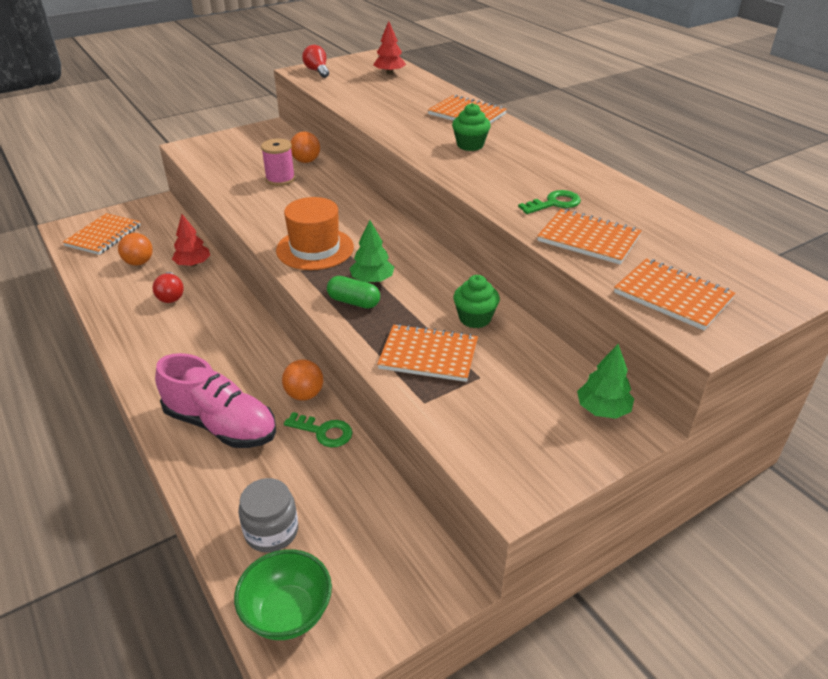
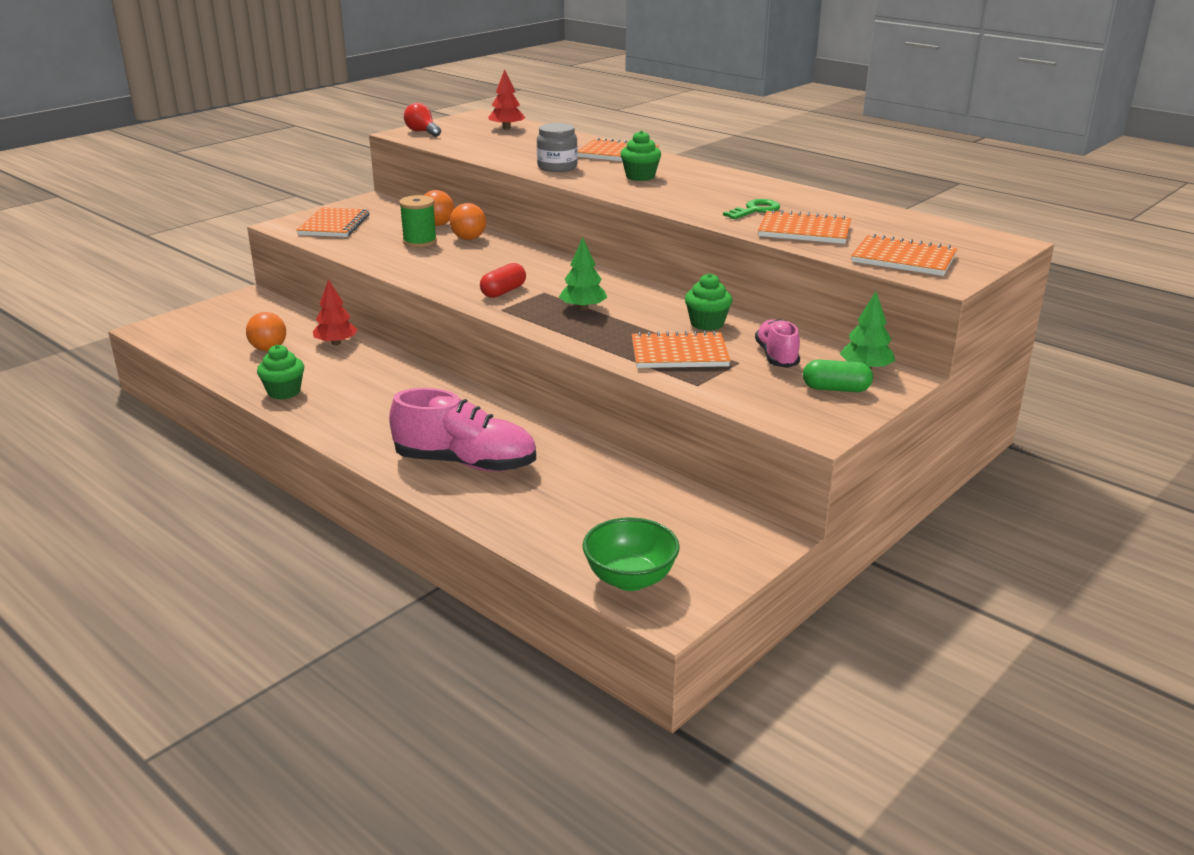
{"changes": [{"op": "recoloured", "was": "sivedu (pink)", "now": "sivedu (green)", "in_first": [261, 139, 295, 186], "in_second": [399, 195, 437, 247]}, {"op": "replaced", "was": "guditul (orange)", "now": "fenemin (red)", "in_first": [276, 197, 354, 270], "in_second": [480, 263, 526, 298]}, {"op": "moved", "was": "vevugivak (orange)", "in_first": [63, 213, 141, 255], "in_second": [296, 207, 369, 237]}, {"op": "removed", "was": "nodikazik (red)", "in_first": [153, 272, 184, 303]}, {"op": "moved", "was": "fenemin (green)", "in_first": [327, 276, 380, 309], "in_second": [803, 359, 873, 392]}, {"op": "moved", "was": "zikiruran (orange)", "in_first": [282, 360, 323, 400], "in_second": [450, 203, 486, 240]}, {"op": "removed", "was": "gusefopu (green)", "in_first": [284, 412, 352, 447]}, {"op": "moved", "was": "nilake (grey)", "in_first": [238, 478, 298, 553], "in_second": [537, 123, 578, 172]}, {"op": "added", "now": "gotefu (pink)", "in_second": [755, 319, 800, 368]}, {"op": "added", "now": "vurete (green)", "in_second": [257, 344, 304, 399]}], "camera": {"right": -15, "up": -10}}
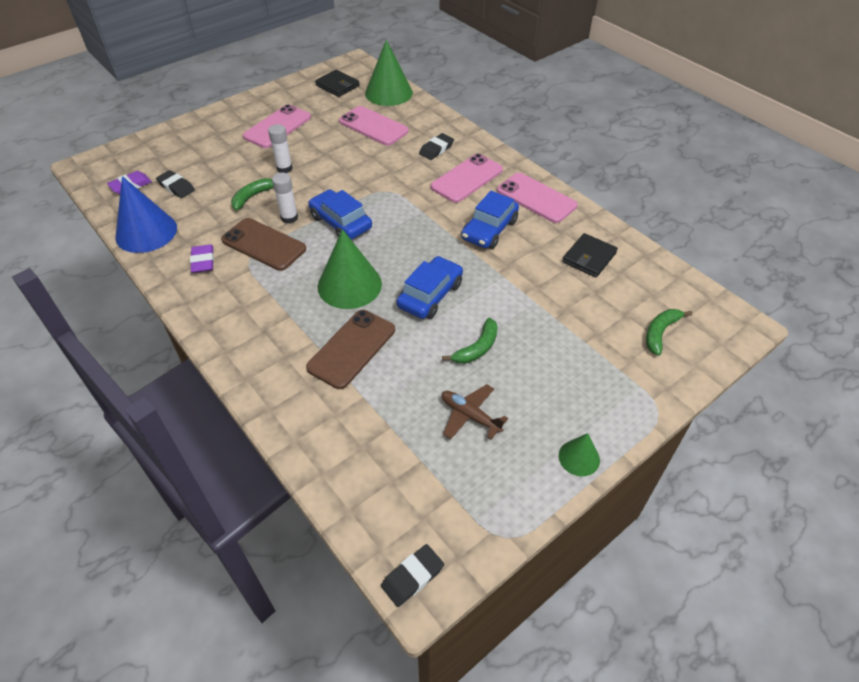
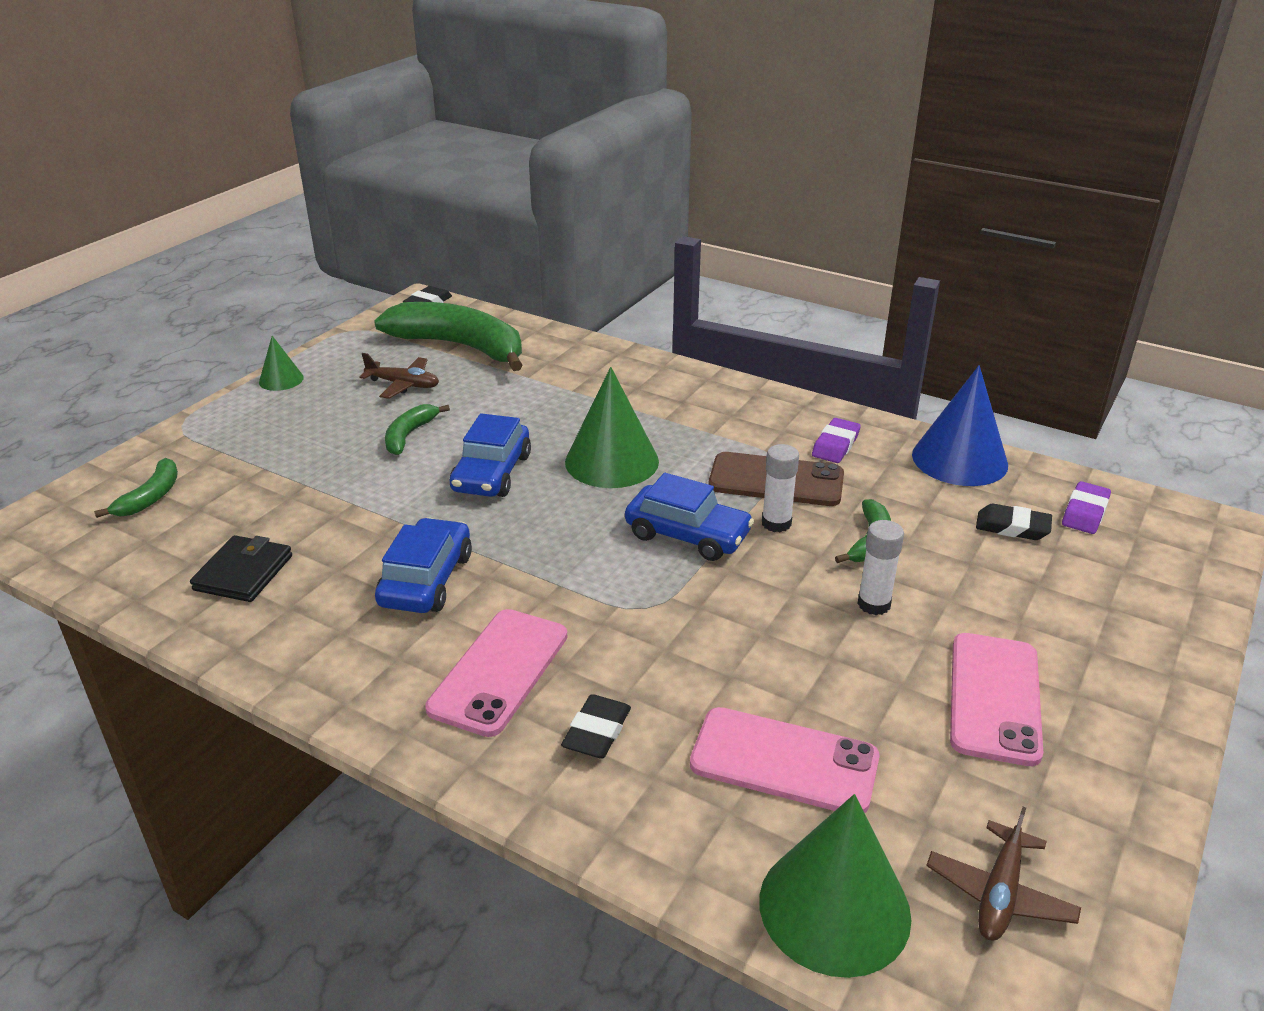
{"changes": [{"op": "replaced", "was": "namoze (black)", "now": "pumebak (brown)", "in_first": [315, 70, 360, 97], "in_second": [926, 807, 1081, 941]}, {"op": "removed", "was": "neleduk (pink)", "in_first": [497, 173, 578, 223]}, {"op": "turned", "was": "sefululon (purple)", "in_first": [190, 244, 214, 273], "in_second": [812, 418, 861, 463], "clockwise": 60}, {"op": "removed", "was": "neleduk (brown)", "in_first": [306, 310, 395, 389]}, {"op": "added", "now": "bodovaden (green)", "in_second": [374, 302, 522, 371]}], "camera": {"right": 160, "up": -15}}
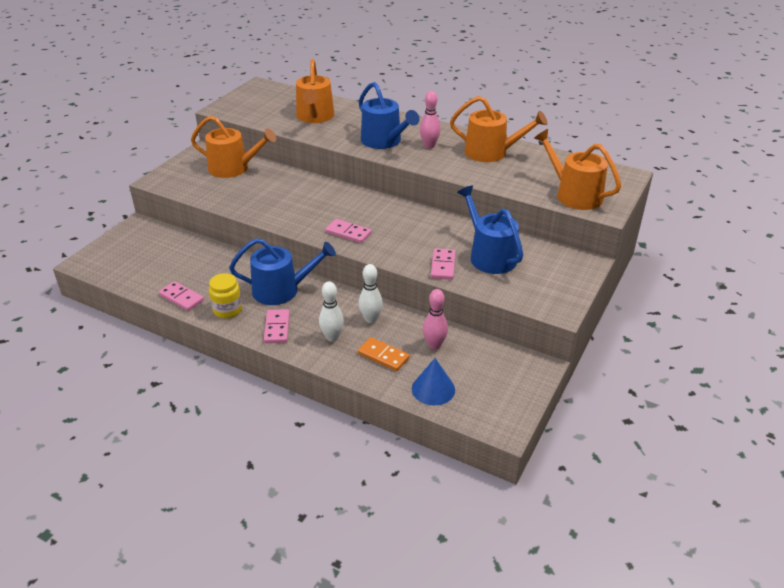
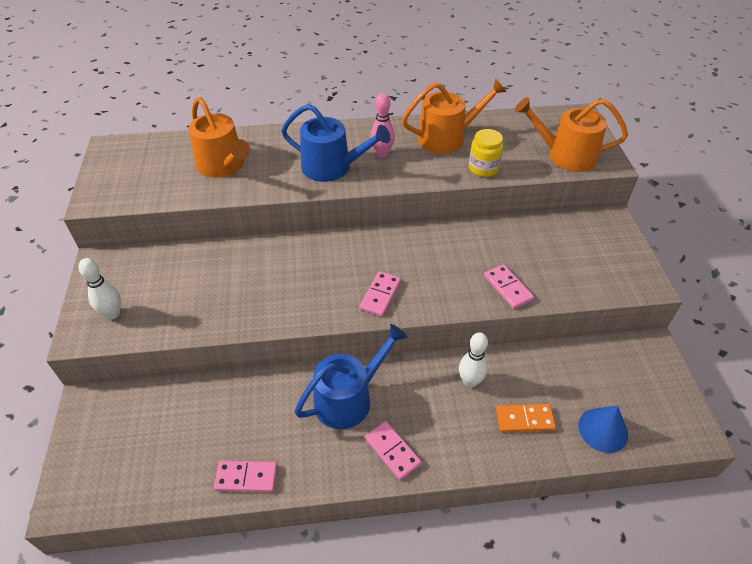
{"changes": [{"op": "removed", "was": "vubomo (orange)", "in_first": [191, 116, 276, 178]}, {"op": "removed", "was": "vubomo (blue)", "in_first": [457, 186, 523, 274]}, {"op": "turned", "was": "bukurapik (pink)", "in_first": [325, 219, 372, 243], "in_second": [359, 271, 401, 317], "clockwise": -60}, {"op": "moved", "was": "nilake (yellow)", "in_first": [209, 273, 242, 318], "in_second": [469, 129, 503, 177]}, {"op": "moved", "was": "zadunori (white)", "in_first": [319, 281, 344, 341], "in_second": [78, 258, 121, 319]}, {"op": "removed", "was": "zadunori (pink)", "in_first": [423, 289, 448, 349]}], "camera": {"right": -35, "up": 10}}
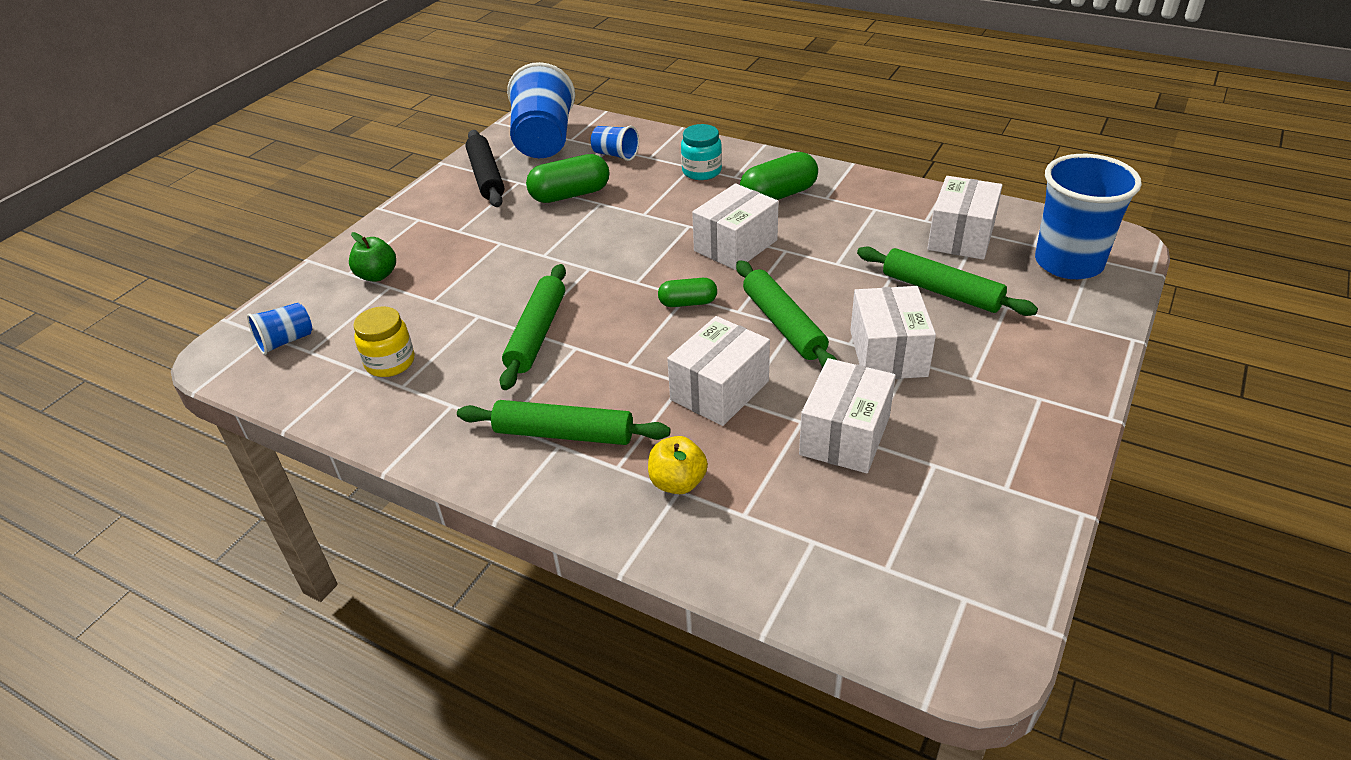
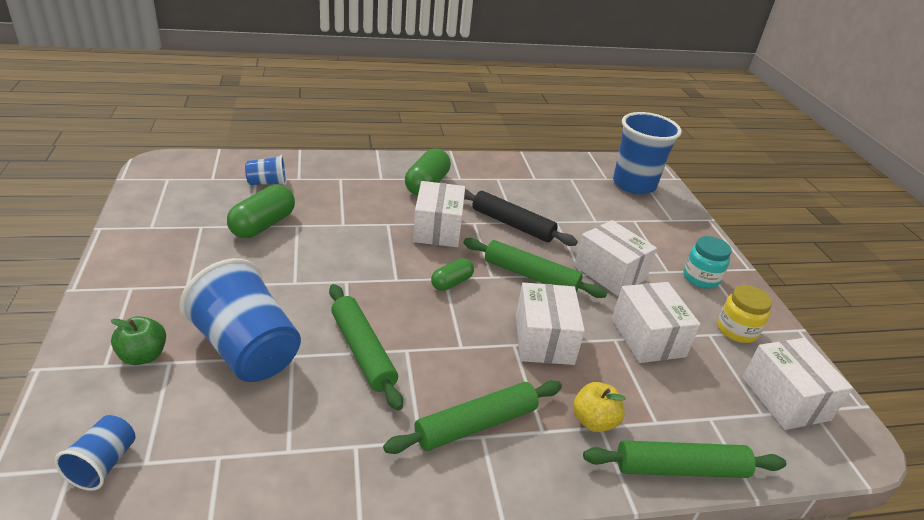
{"changes": [{"op": "moved", "was": "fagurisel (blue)", "in_first": [507, 62, 575, 158], "in_second": [179, 258, 301, 382]}, {"op": "moved", "was": "nilake (turquoise)", "in_first": [681, 124, 722, 180], "in_second": [683, 236, 732, 289]}, {"op": "moved", "was": "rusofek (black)", "in_first": [466, 130, 504, 207], "in_second": [464, 189, 578, 246]}, {"op": "moved", "was": "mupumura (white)", "in_first": [927, 176, 1003, 260], "in_second": [742, 338, 853, 430]}, {"op": "moved", "was": "rusofek (green)", "in_first": [857, 246, 1038, 316], "in_second": [583, 440, 786, 478]}, {"op": "moved", "was": "nilake (yellow)", "in_first": [353, 306, 414, 377], "in_second": [717, 285, 772, 343]}], "camera": {"right": -45, "up": -5}}
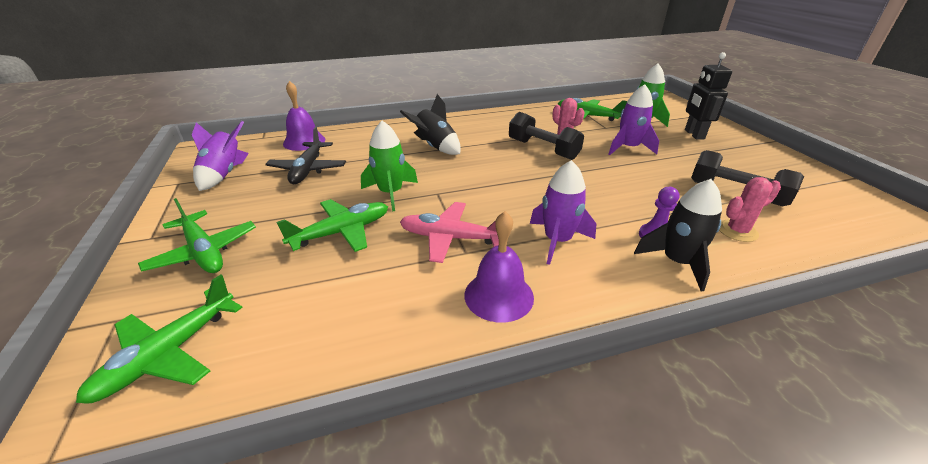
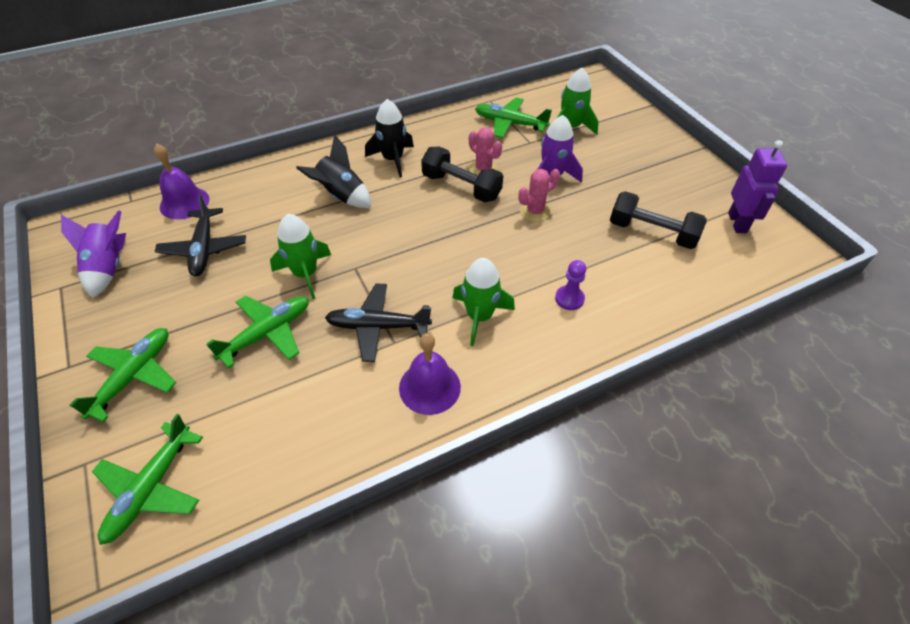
{"changes": [{"op": "removed", "was": "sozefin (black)", "in_first": [685, 52, 732, 140]}, {"op": "recoloured", "was": "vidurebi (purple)", "now": "vidurebi (green)", "in_first": [530, 160, 596, 265], "in_second": [452, 258, 515, 346]}, {"op": "moved", "was": "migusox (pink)", "in_first": [719, 177, 781, 242], "in_second": [518, 169, 560, 222]}, {"op": "moved", "was": "vidurebi (black)", "in_first": [634, 179, 722, 291], "in_second": [365, 99, 414, 177]}, {"op": "turned", "was": "pumebak (green)", "in_first": [138, 198, 256, 273], "in_second": [69, 328, 176, 422], "clockwise": -105}, {"op": "recoloured", "was": "pumebak (pink)", "now": "pumebak (black)", "in_first": [400, 202, 499, 263], "in_second": [325, 283, 432, 362]}, {"op": "added", "now": "sozefin (purple)", "in_second": [728, 140, 787, 233]}], "camera": {"right": -10, "up": 15}}
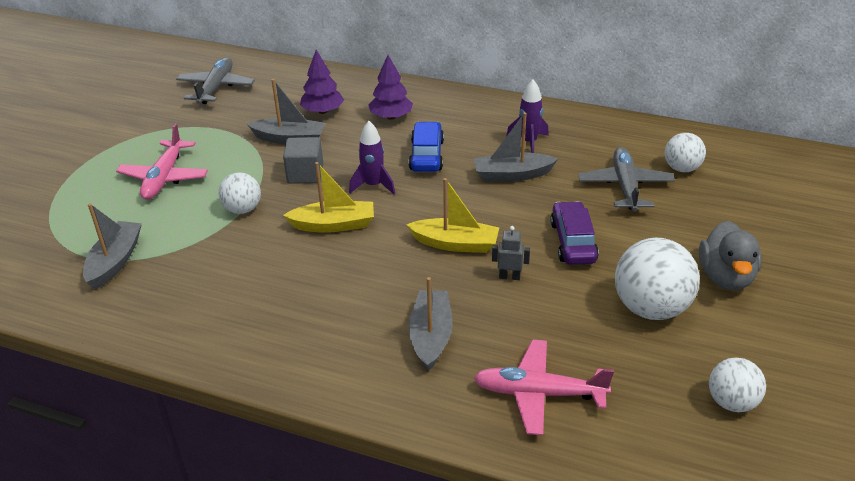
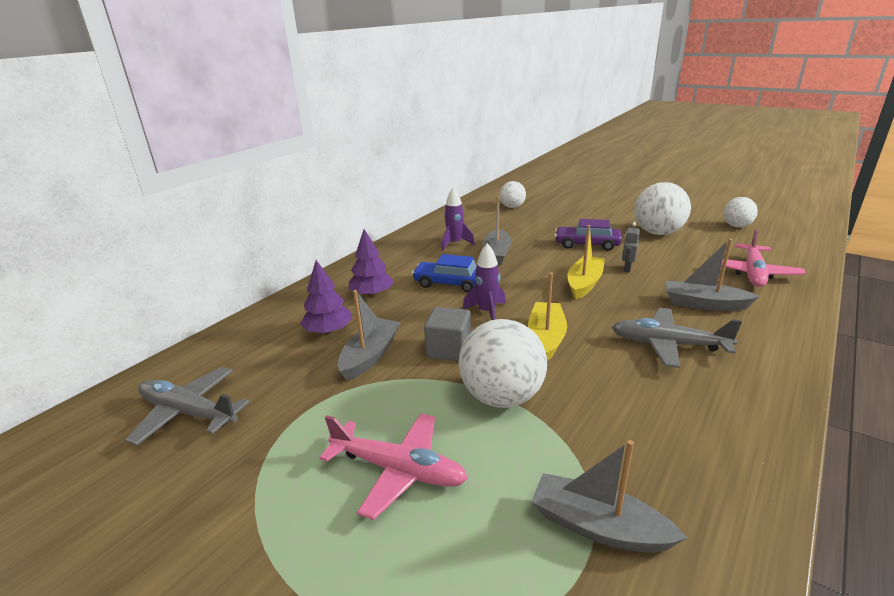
{"changes": [{"op": "moved", "was": "pumebak (grey)", "in_first": [578, 147, 675, 212], "in_second": [612, 308, 742, 368]}, {"op": "resized", "was": "zikiruran (white)", "in_first": [218, 172, 261, 214], "in_second": [459, 319, 547, 408], "ratio": 1.69}, {"op": "removed", "was": "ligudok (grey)", "in_first": [699, 221, 762, 290]}], "camera": {"right": -75, "up": -10}}
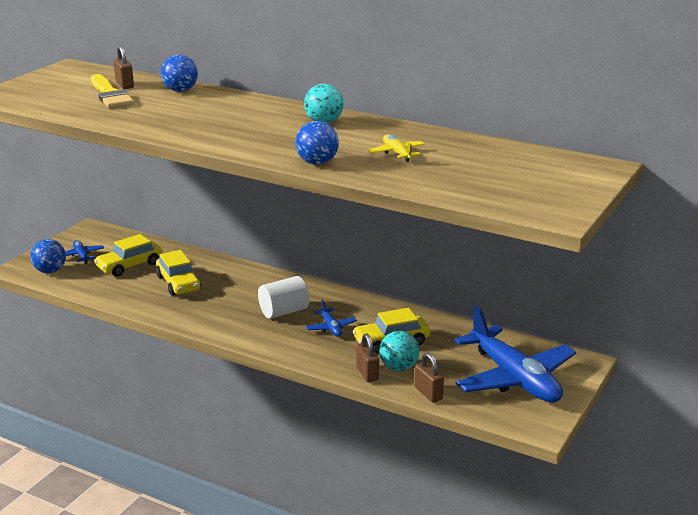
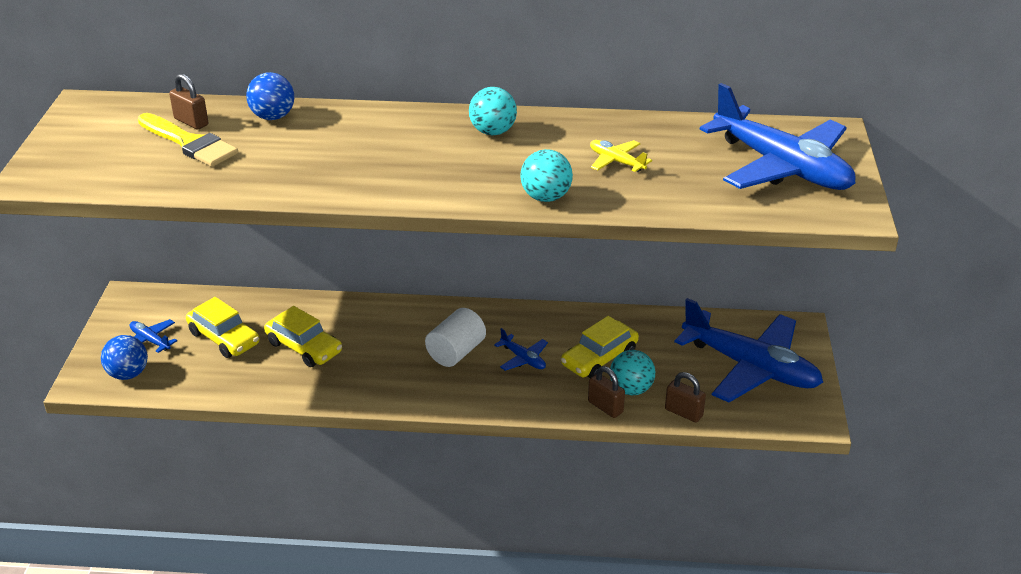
{"changes": [{"op": "recoloured", "was": "zikiruran (blue)", "now": "zikiruran (turquoise)", "in_first": [295, 121, 339, 165], "in_second": [520, 149, 573, 202]}, {"op": "turned", "was": "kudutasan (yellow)", "in_first": [94, 234, 163, 277], "in_second": [186, 297, 260, 358], "clockwise": -75}, {"op": "added", "now": "pumebak (blue)", "in_second": [700, 83, 856, 190]}], "camera": {"right": -25, "up": 10}}
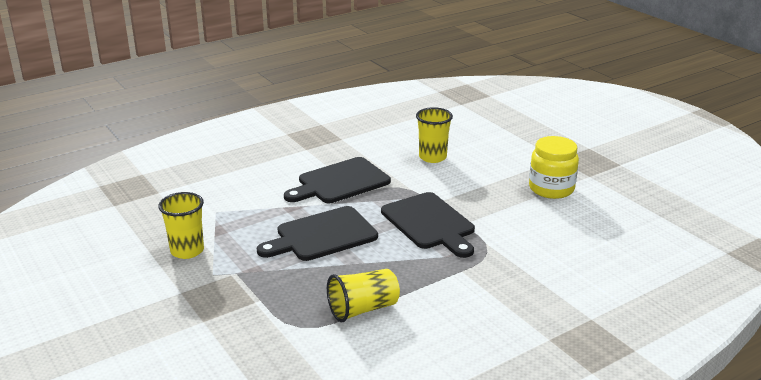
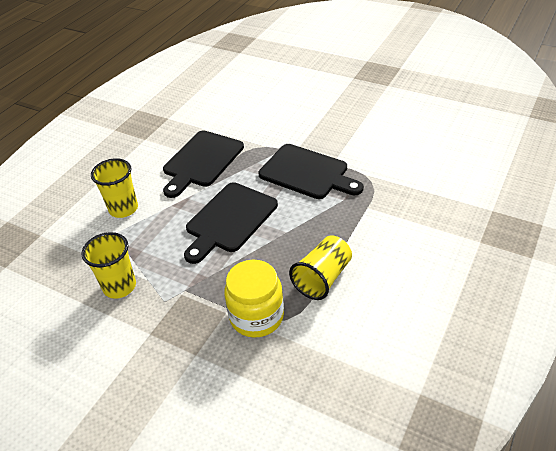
{"changes": [{"op": "moved", "was": "fagurisel (yellow)", "in_first": [416, 107, 453, 163], "in_second": [91, 158, 138, 218]}, {"op": "moved", "was": "nilake (yellow)", "in_first": [529, 136, 579, 199], "in_second": [224, 260, 284, 338]}], "camera": {"right": -25, "up": 15}}
